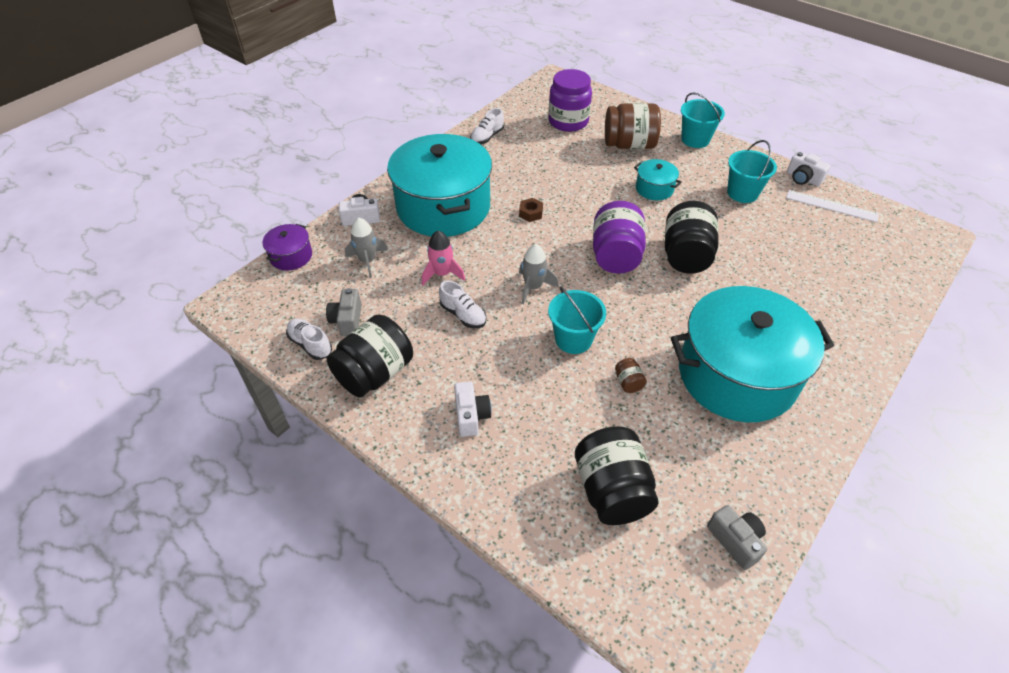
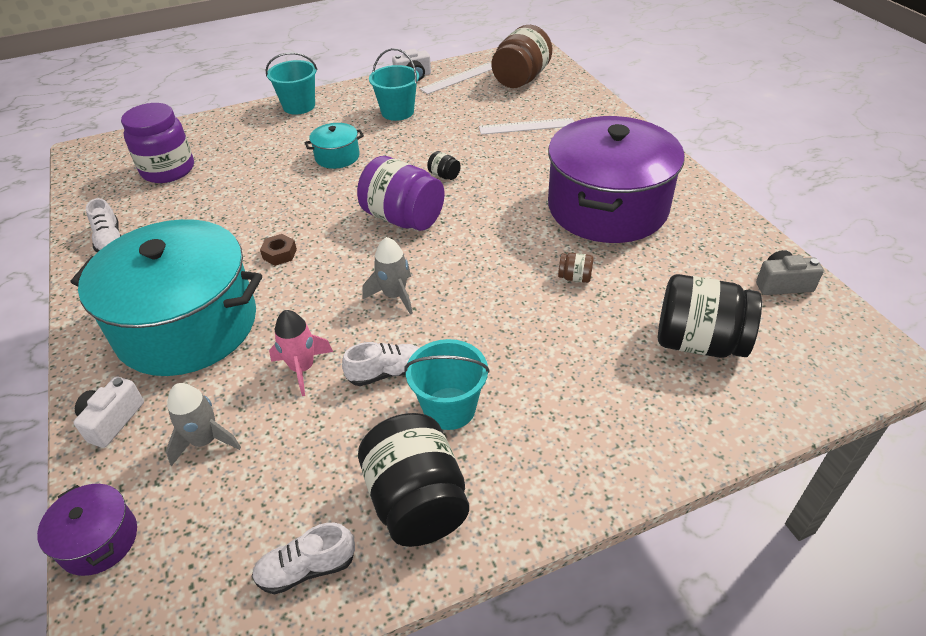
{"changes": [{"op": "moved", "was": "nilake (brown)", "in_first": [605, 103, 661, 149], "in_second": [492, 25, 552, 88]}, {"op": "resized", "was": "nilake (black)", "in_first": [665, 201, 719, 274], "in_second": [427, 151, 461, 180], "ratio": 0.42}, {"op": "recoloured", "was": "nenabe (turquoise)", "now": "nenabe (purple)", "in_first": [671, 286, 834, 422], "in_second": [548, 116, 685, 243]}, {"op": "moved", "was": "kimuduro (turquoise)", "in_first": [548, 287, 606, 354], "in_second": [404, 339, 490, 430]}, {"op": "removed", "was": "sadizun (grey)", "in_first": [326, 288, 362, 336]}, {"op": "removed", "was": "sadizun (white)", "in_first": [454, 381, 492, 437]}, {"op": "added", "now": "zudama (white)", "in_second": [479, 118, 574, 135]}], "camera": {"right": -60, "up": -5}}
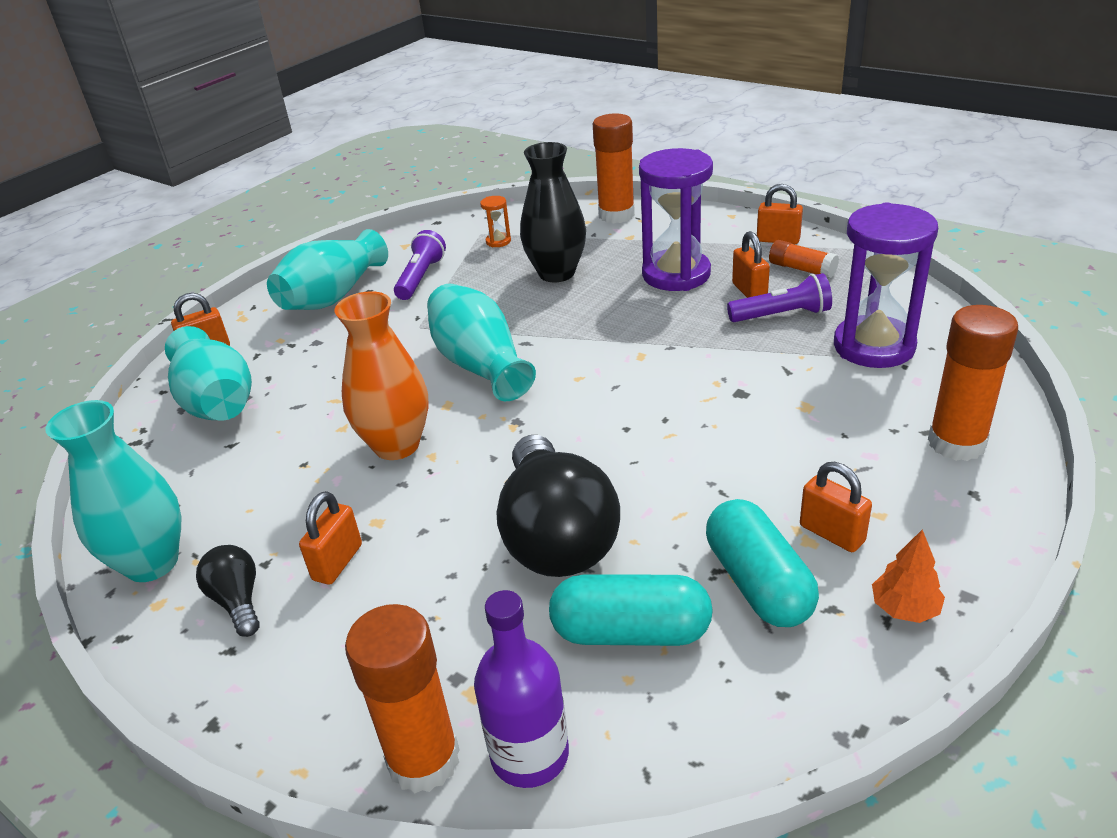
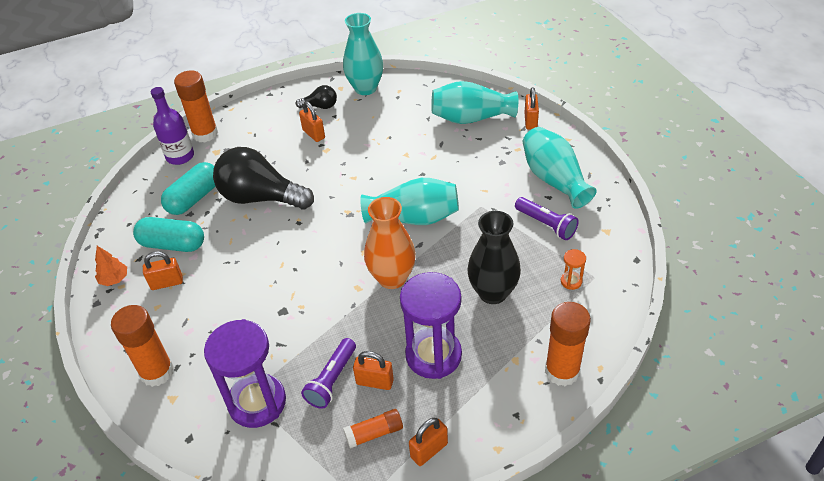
{"changes": [{"op": "moved", "was": "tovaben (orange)", "in_first": [334, 291, 429, 460], "in_second": [364, 197, 416, 289]}], "camera": {"right": 120, "up": 10}}
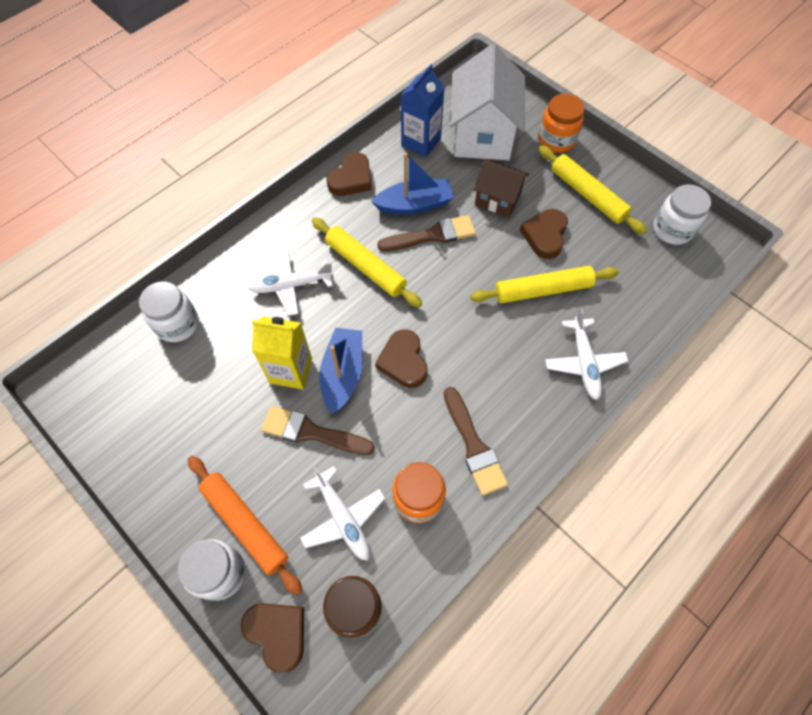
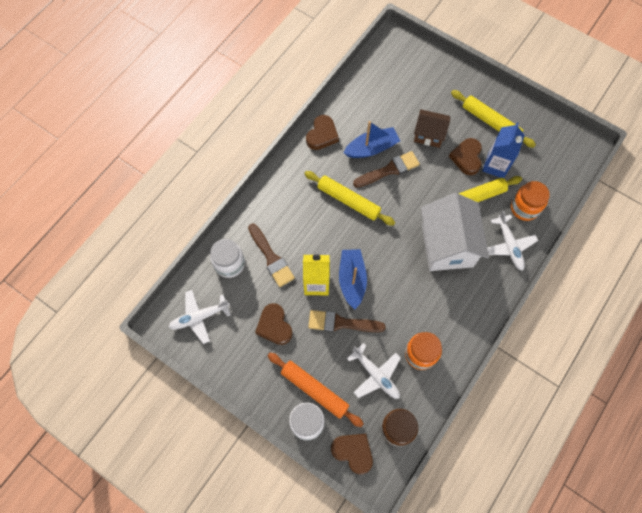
{"changes": [{"op": "moved", "was": "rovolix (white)", "in_first": [449, 44, 525, 160], "in_second": [421, 193, 489, 271]}, {"op": "moved", "was": "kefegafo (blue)", "in_first": [400, 64, 444, 157], "in_second": [482, 122, 525, 178]}, {"op": "moved", "was": "nilake (orange)", "in_first": [539, 94, 585, 153], "in_second": [511, 181, 550, 221]}, {"op": "removed", "was": "nilake (white)", "in_first": [653, 184, 711, 245]}, {"op": "moved", "was": "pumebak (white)", "in_first": [248, 249, 334, 316], "in_second": [168, 290, 231, 344]}, {"op": "moved", "was": "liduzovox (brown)", "in_first": [375, 329, 427, 388], "in_second": [255, 303, 293, 345]}, {"op": "moved", "was": "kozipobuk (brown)", "in_first": [444, 387, 508, 496], "in_second": [248, 223, 295, 287]}], "camera": {"right": -10, "up": 5}}
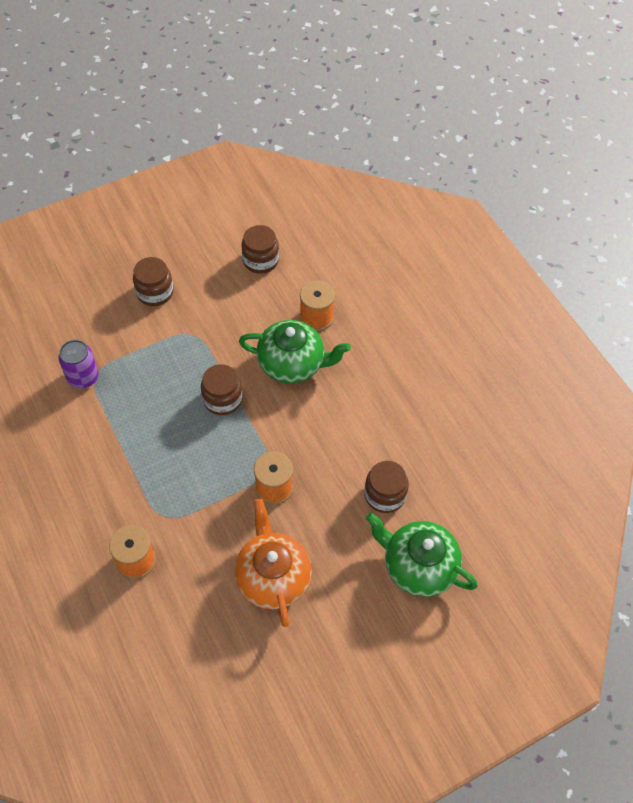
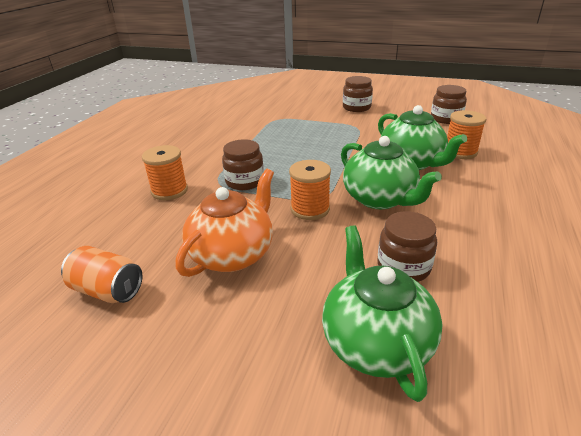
{"changes": [{"op": "removed", "was": "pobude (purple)", "in_first": [58, 340, 99, 389]}, {"op": "moved", "was": "nilake (brown)", "in_first": [201, 364, 243, 415], "in_second": [222, 139, 264, 190]}, {"op": "added", "now": "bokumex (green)", "in_second": [341, 136, 442, 209]}, {"op": "added", "now": "pobude (orange)", "in_second": [61, 246, 143, 303]}], "camera": {"right": 50, "up": -25}}
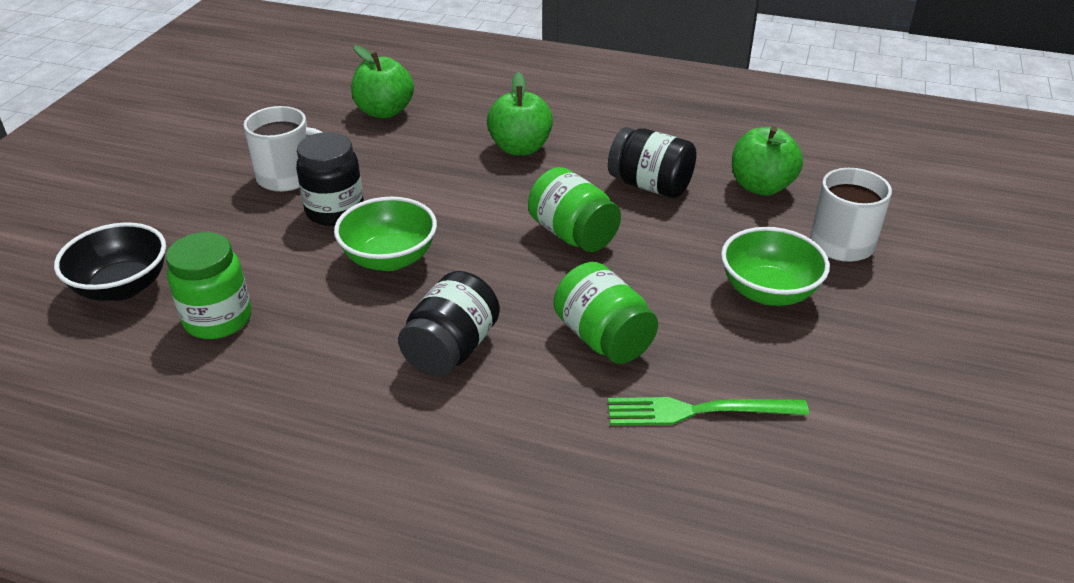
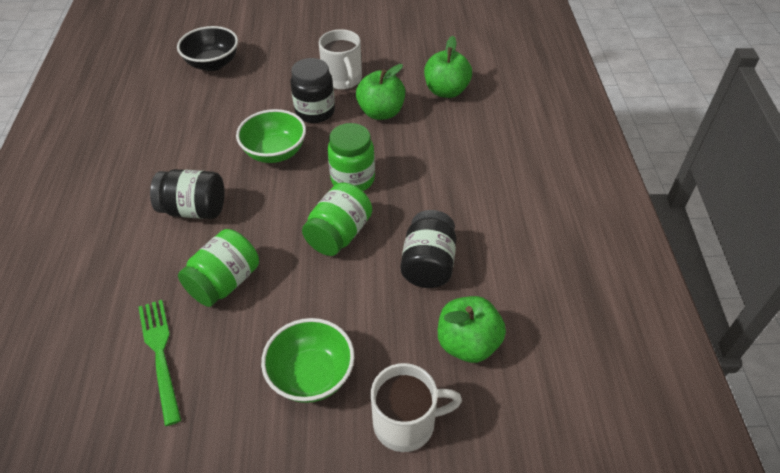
{"changes": [{"op": "moved", "was": "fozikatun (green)", "in_first": [487, 72, 553, 155], "in_second": [356, 64, 405, 120]}, {"op": "moved", "was": "nilake (green)", "in_first": [166, 232, 251, 339], "in_second": [327, 123, 375, 191]}], "camera": {"right": 70, "up": 10}}
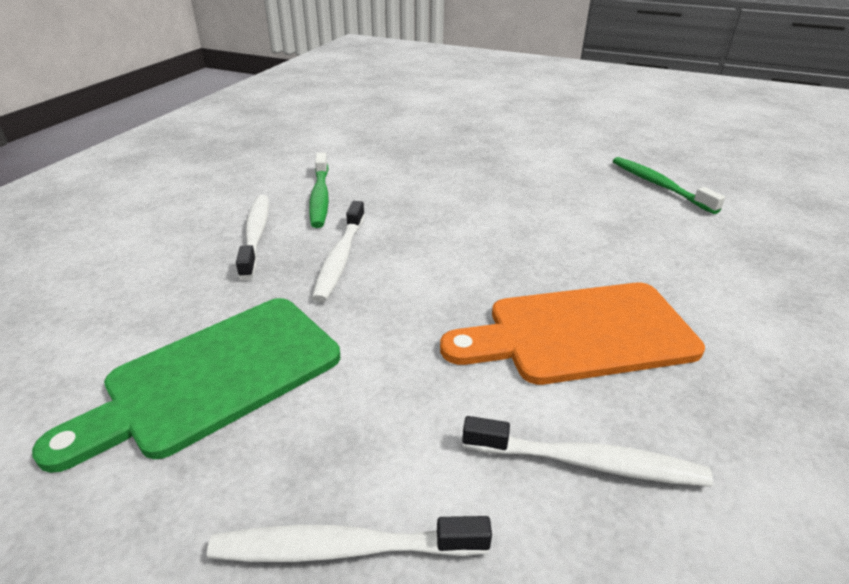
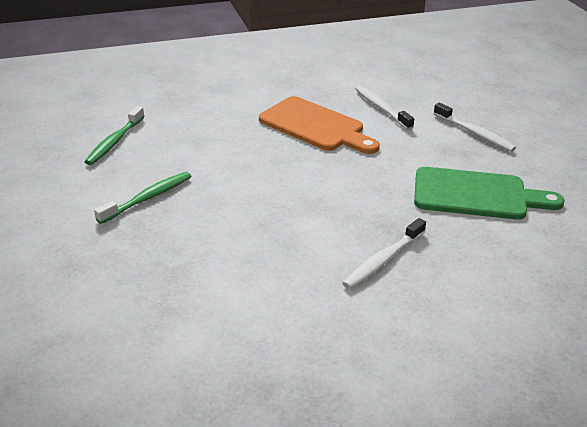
{"changes": [{"op": "moved", "was": "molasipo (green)", "in_first": [309, 152, 329, 228], "in_second": [94, 172, 191, 224]}, {"op": "removed", "was": "molasipo (white)", "in_first": [312, 201, 365, 302]}], "camera": {"right": -130, "up": 0}}
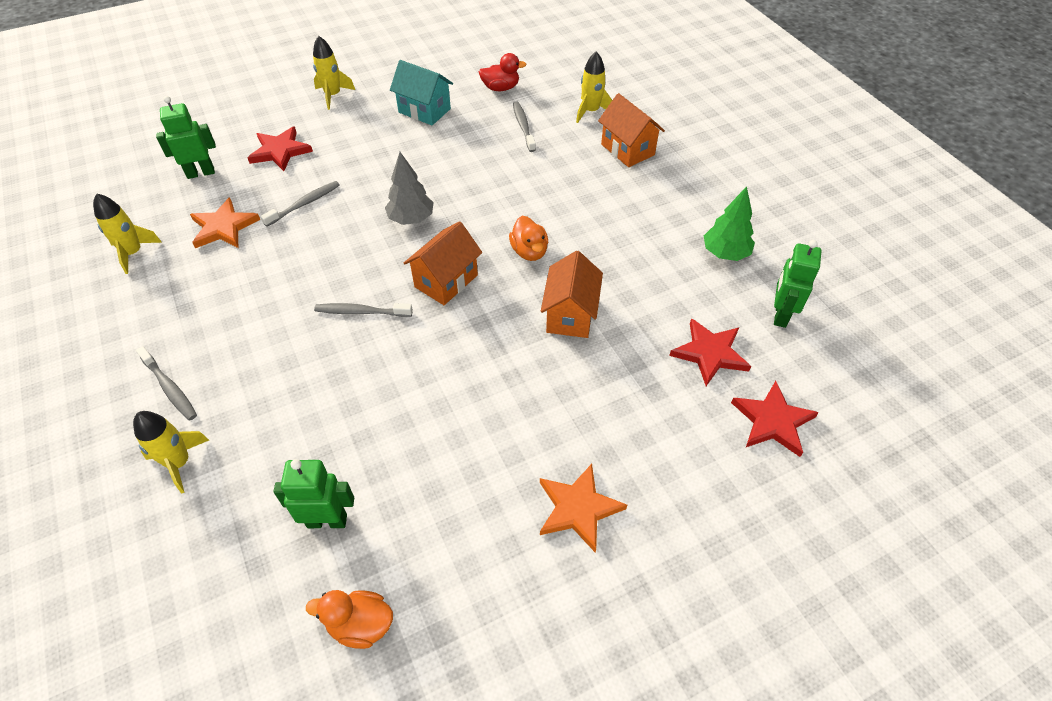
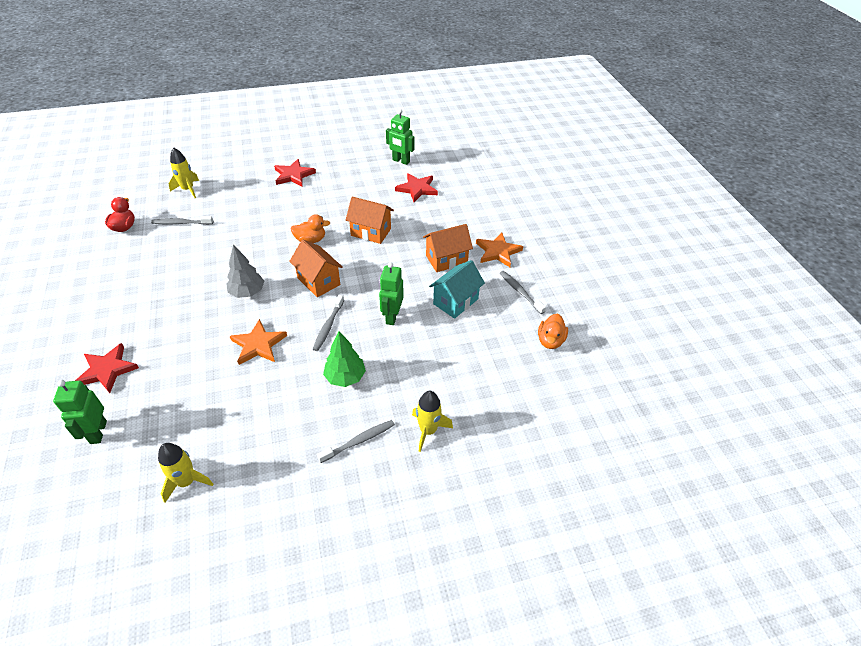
{"changes": [{"op": "removed", "was": "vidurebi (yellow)", "in_first": [313, 36, 355, 110]}, {"op": "moved", "was": "rovolix (turquoise)", "in_first": [390, 60, 453, 125], "in_second": [429, 260, 485, 319]}, {"op": "moved", "was": "rovolix (orange)", "in_first": [598, 93, 665, 167], "in_second": [423, 224, 473, 272]}, {"op": "moved", "was": "molasipo (grey)", "in_first": [260, 181, 340, 227], "in_second": [500, 271, 546, 314]}, {"op": "moved", "was": "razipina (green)", "in_first": [704, 186, 755, 261], "in_second": [323, 331, 366, 387]}, {"op": "moved", "was": "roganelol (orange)", "in_first": [190, 198, 260, 248], "in_second": [230, 319, 287, 365]}, {"op": "moved", "was": "roganelol (red)", "in_first": [731, 381, 819, 457], "in_second": [274, 159, 316, 187]}, {"op": "moved", "was": "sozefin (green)", "in_first": [273, 459, 354, 528], "in_second": [379, 262, 404, 325]}], "camera": {"right": -80, "up": -5}}
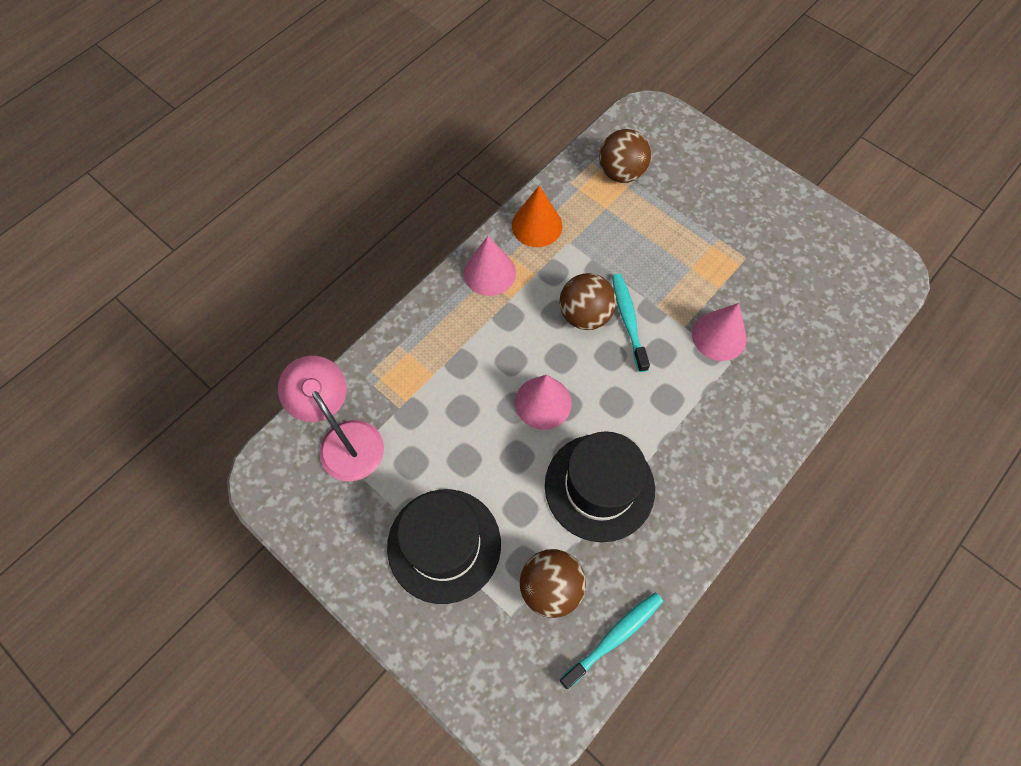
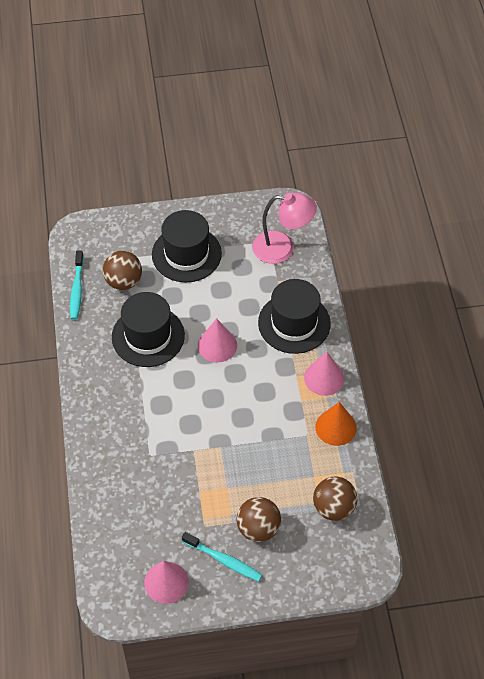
{"changes": [{"op": "moved", "was": "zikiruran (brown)", "in_first": [559, 273, 616, 330], "in_second": [237, 497, 281, 542]}, {"op": "moved", "was": "molasipo (turquoise)", "in_first": [612, 274, 650, 372], "in_second": [182, 532, 262, 582]}, {"op": "moved", "was": "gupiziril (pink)", "in_first": [692, 303, 747, 361], "in_second": [144, 561, 189, 604]}, {"op": "added", "now": "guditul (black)", "in_second": [258, 279, 331, 354]}], "camera": {"right": 130, "up": -10}}
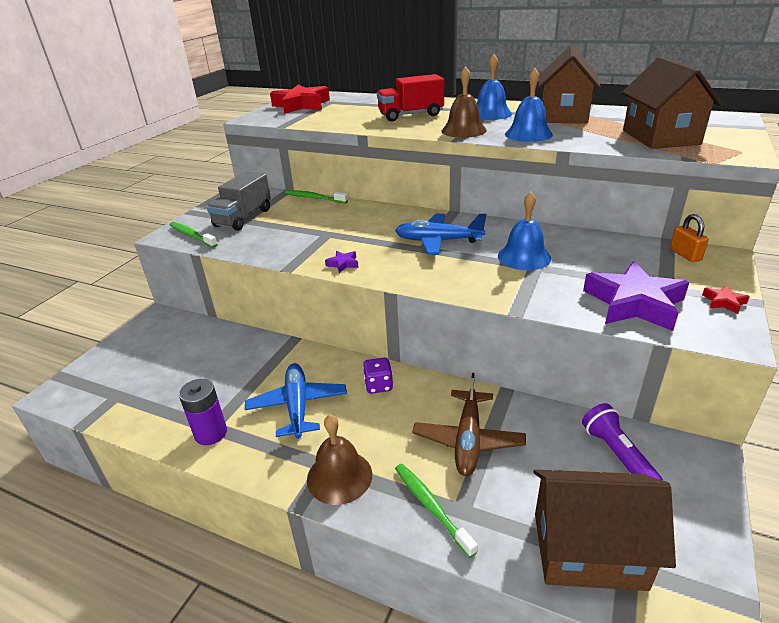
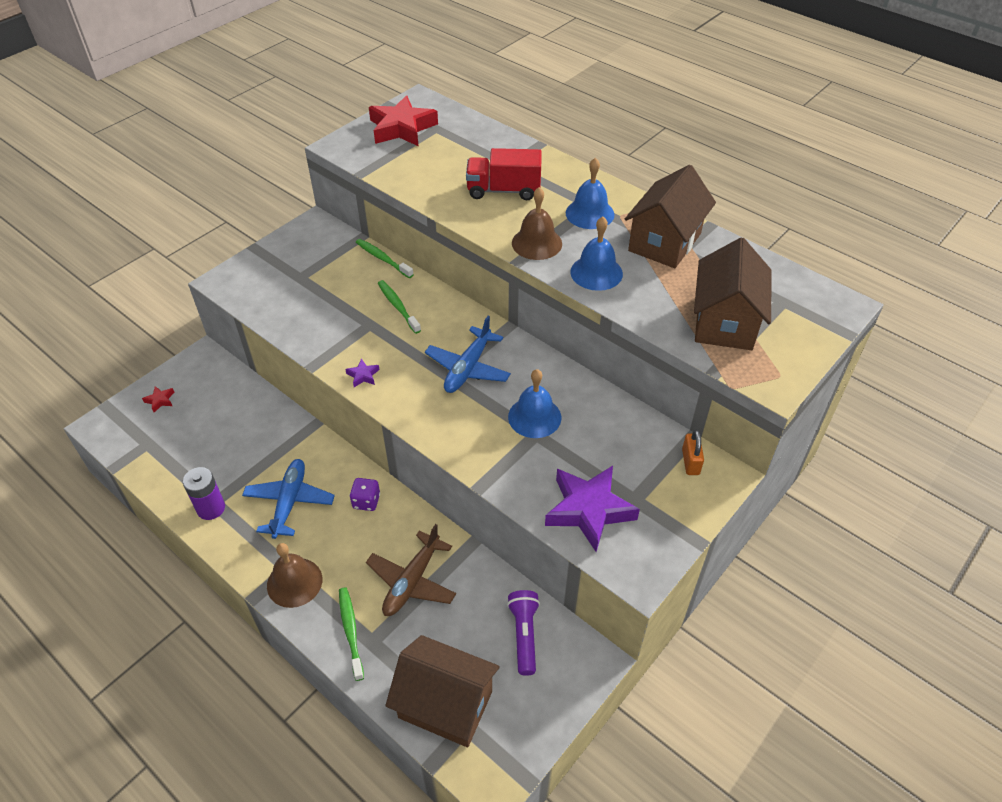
{"changes": [{"op": "removed", "was": "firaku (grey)", "in_first": [207, 171, 271, 231]}, {"op": "turned", "was": "pumebak (blue)", "in_first": [395, 214, 486, 255], "in_second": [425, 316, 511, 393], "clockwise": -90}, {"op": "moved", "was": "molasipo (green)", "in_first": [169, 222, 218, 248], "in_second": [378, 280, 421, 334]}, {"op": "moved", "was": "roganelol (red)", "in_first": [702, 285, 750, 314], "in_second": [142, 386, 174, 412]}], "camera": {"right": 15, "up": 15}}
